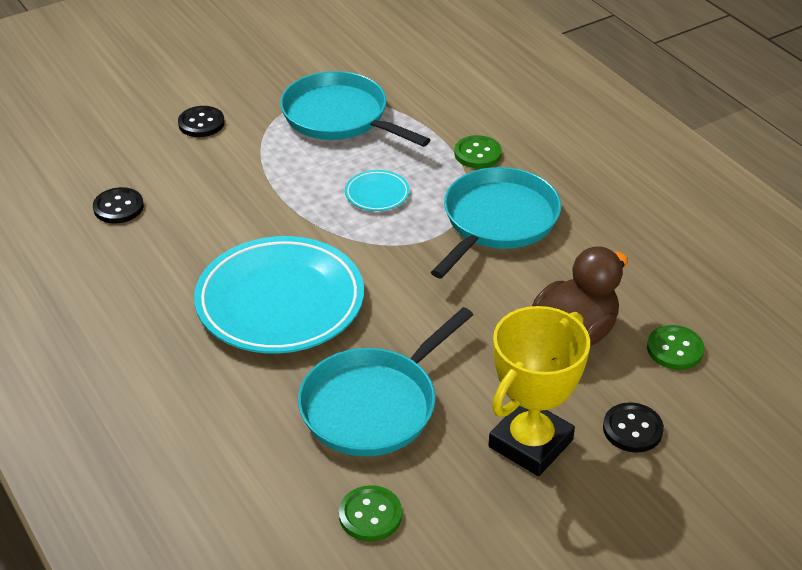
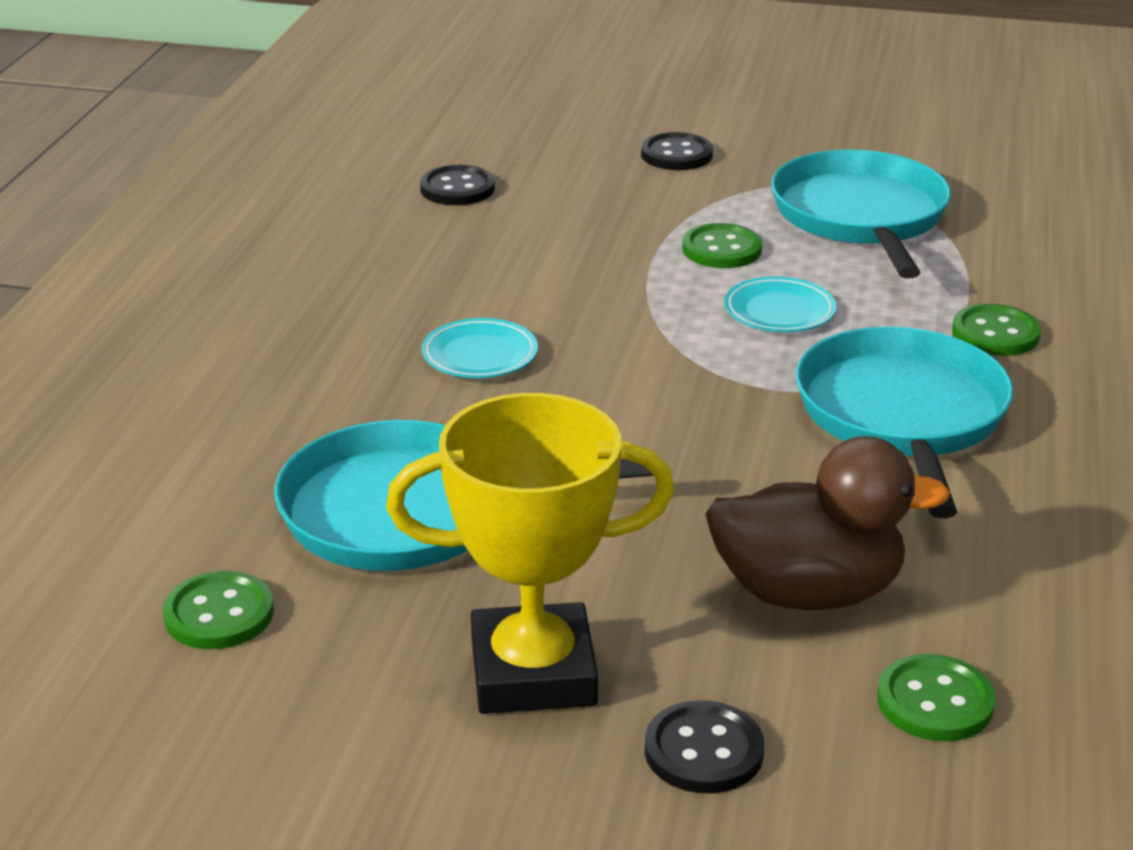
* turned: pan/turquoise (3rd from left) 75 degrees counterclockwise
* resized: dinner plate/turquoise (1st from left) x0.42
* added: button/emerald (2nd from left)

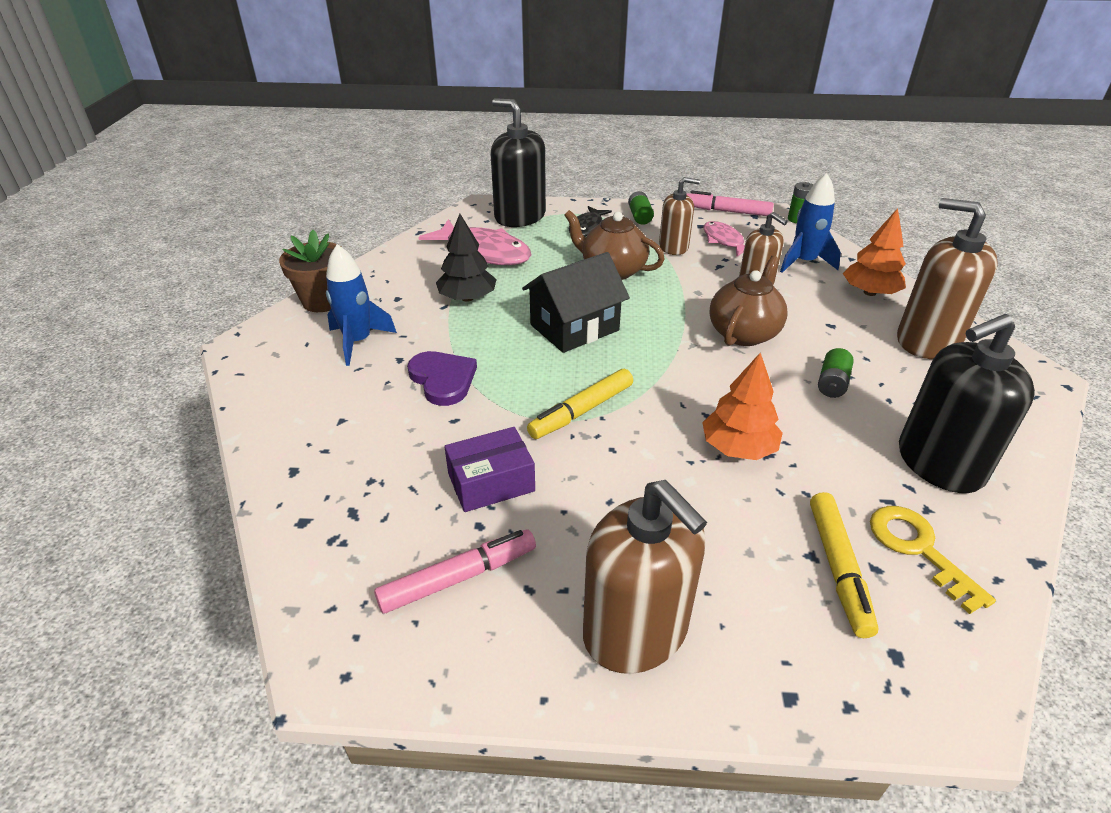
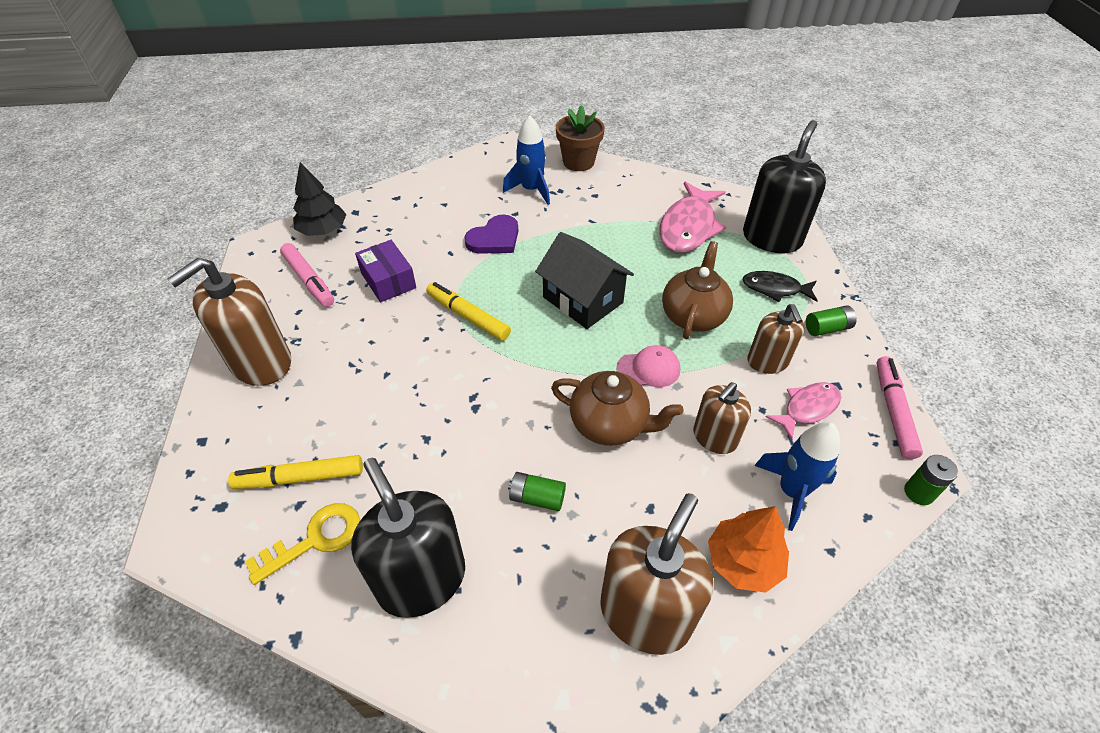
* moved: fir tree/black
* removed: fir tree/orange-coloured (1st from left)
* added: baseball cap/rose-pink

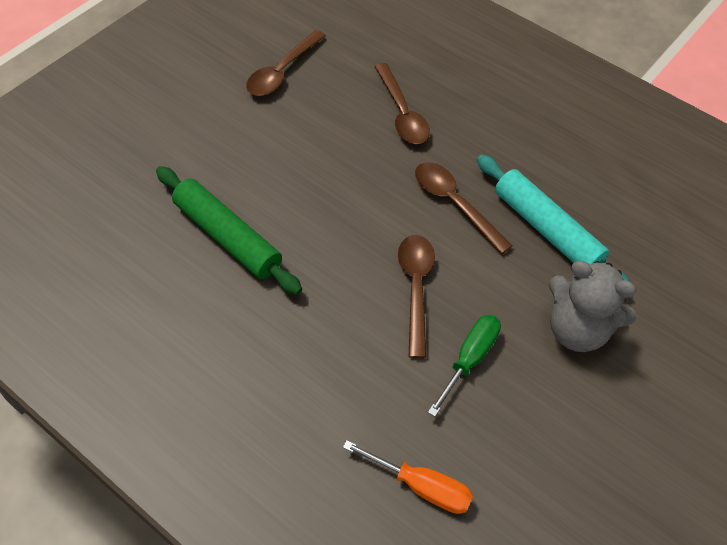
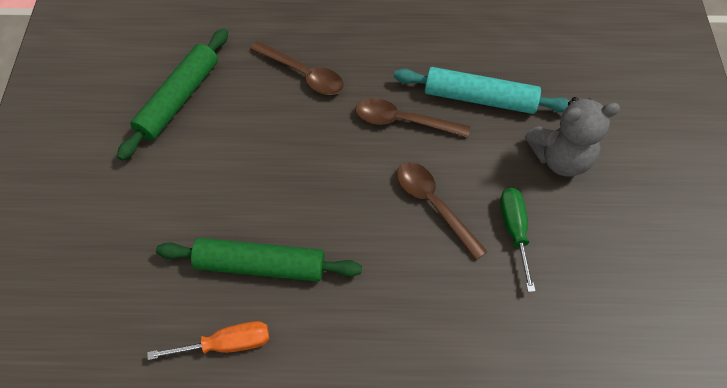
* replaced: spoon/russet (1st from left) to pastry roller/emerald (1st from left)
* moved: screwdriver/orange-coloured

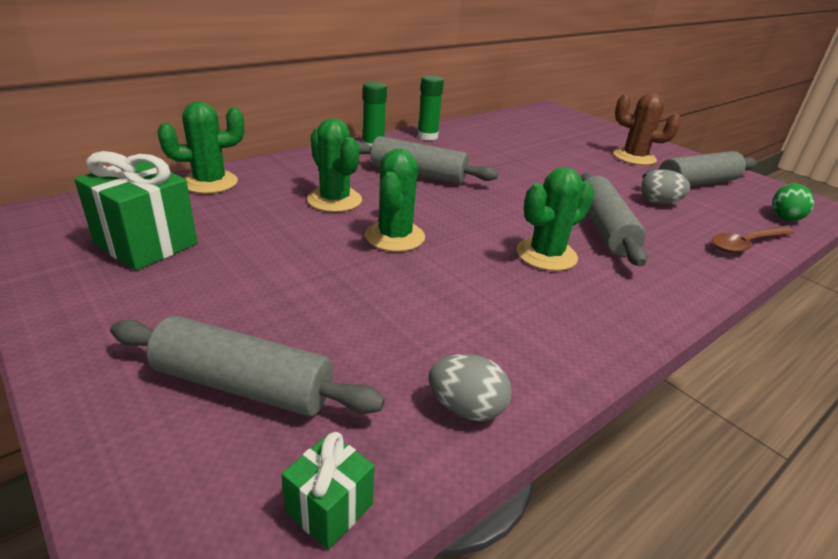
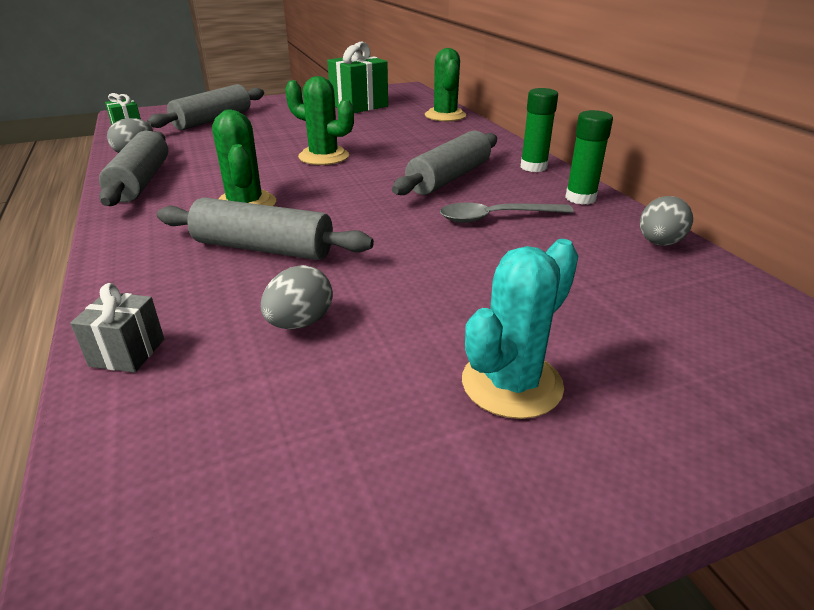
* recoloured: prickly plant/russet to prickly plant/turquoise
* removed: prickly plant/emerald (2nd from left)
* moved: pastry roller/ash-grey (4th from left in the first image) to pastry roller/ash-grey (1st from left)
* removed: toy egg/emerald
* replaced: spoon/russet to wrapped gift/ash-grey
* added: toy egg/ash-grey (3rd from left)
* added: spoon/ash-grey

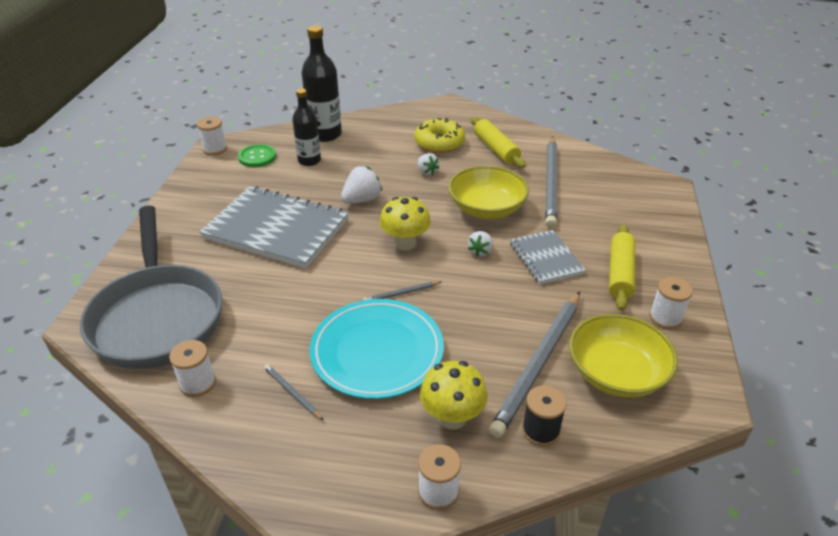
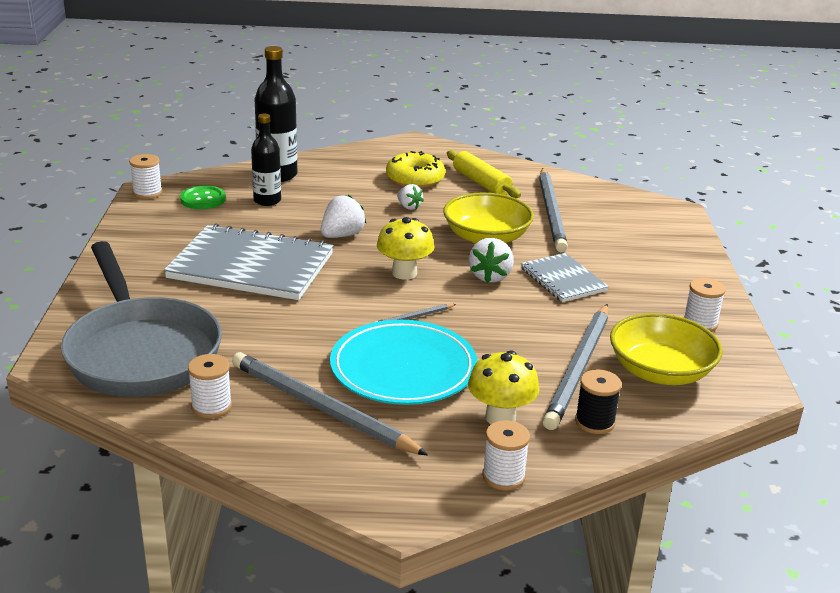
* removed: pastry roller/bright yellow (2nd from left)
* resized: strawberry/pure white (3rd from left) x1.56
* resized: pencil/ash-grey (1st from left) x2.36

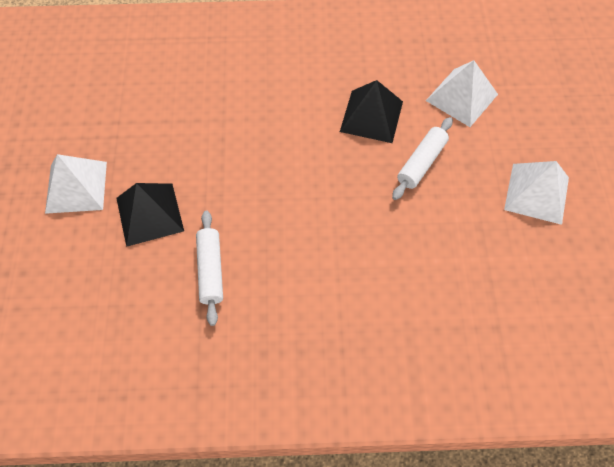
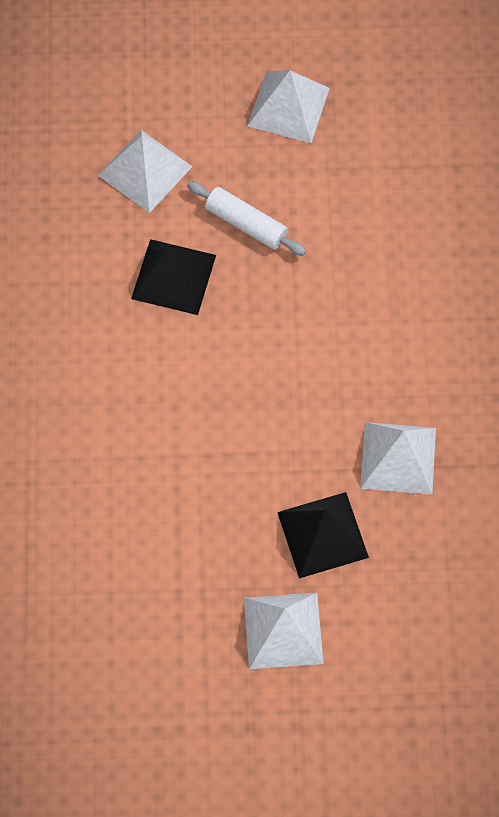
* replaced: pastry roller/pure white (1st from left) to solid pyramid/pure white (4th from left)

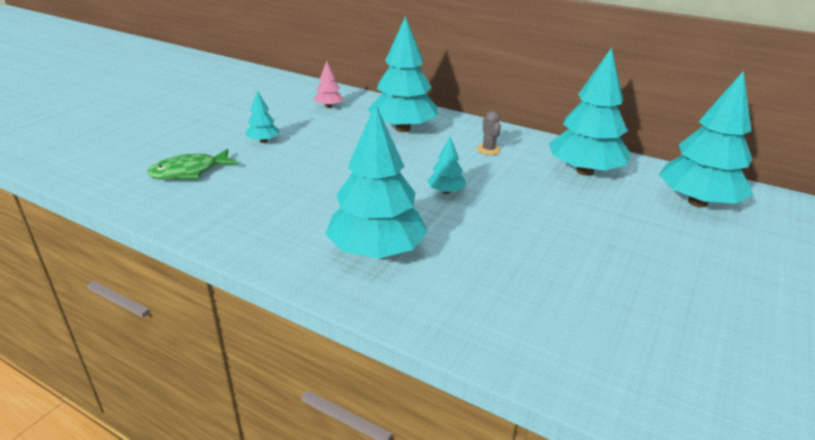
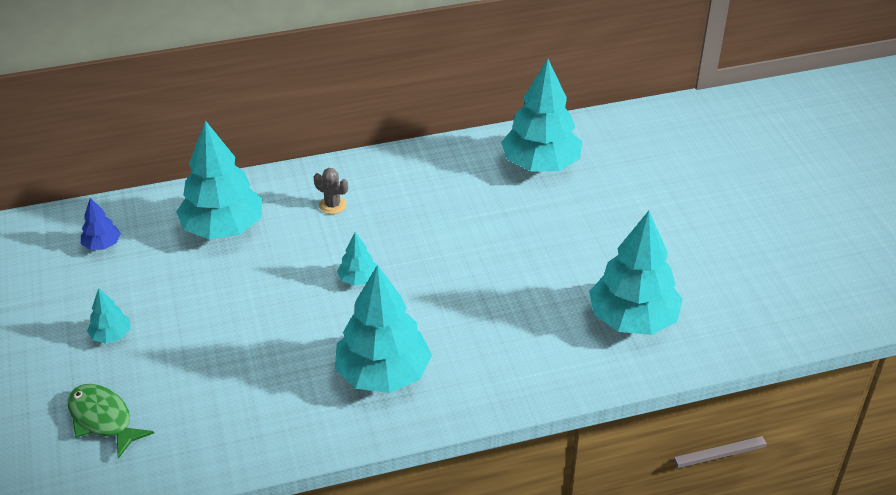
* moved: fir tree/turquoise (5th from left in the first image) to fir tree/turquoise (6th from left)
* recoloured: fir tree/rose-pink to fir tree/blue
* turned: fish figure/emerald 120 degrees clockwise

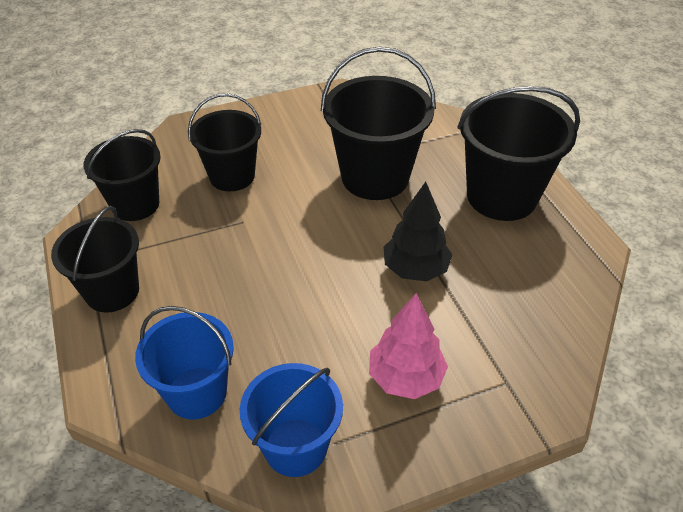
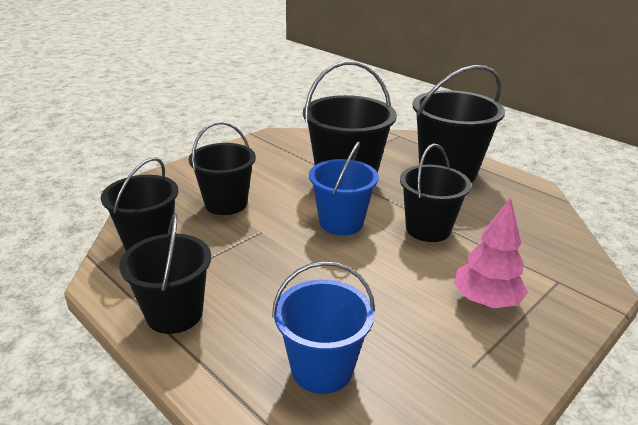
* replaced: fir tree/black to sand bucket/black (5th from left)
* moved: sand bucket/blue (2nd from left)

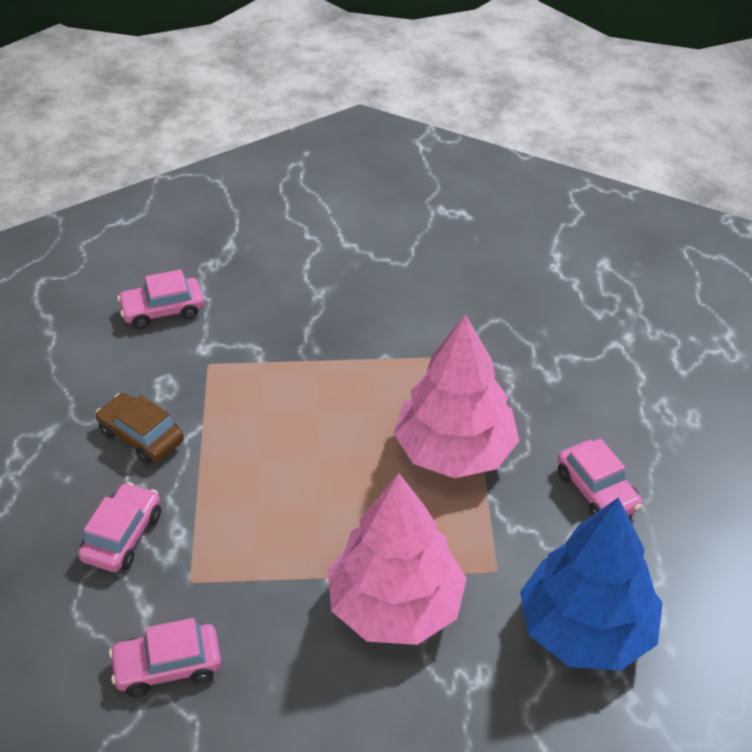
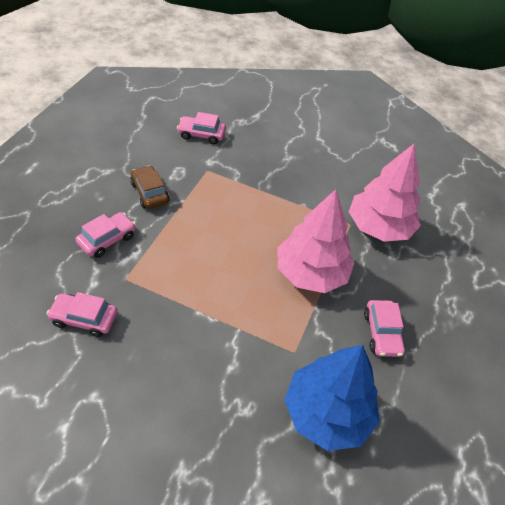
* moved: fir tree/rose-pink (1st from left in the first image) to fir tree/rose-pink (2nd from left)

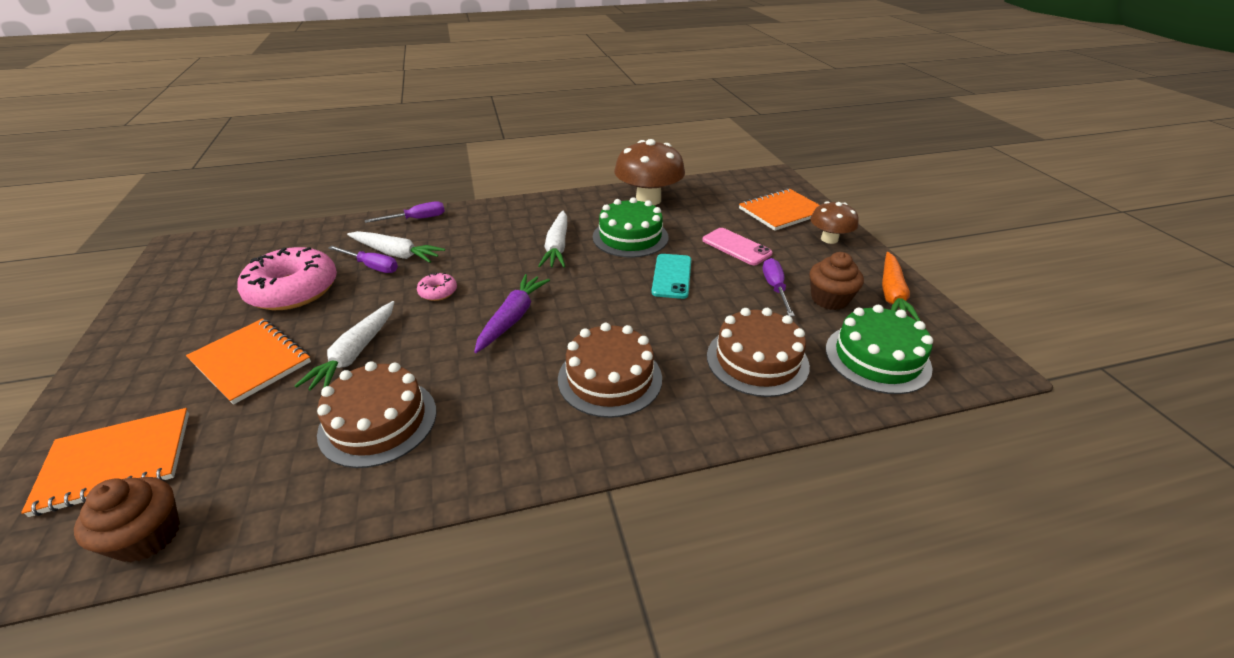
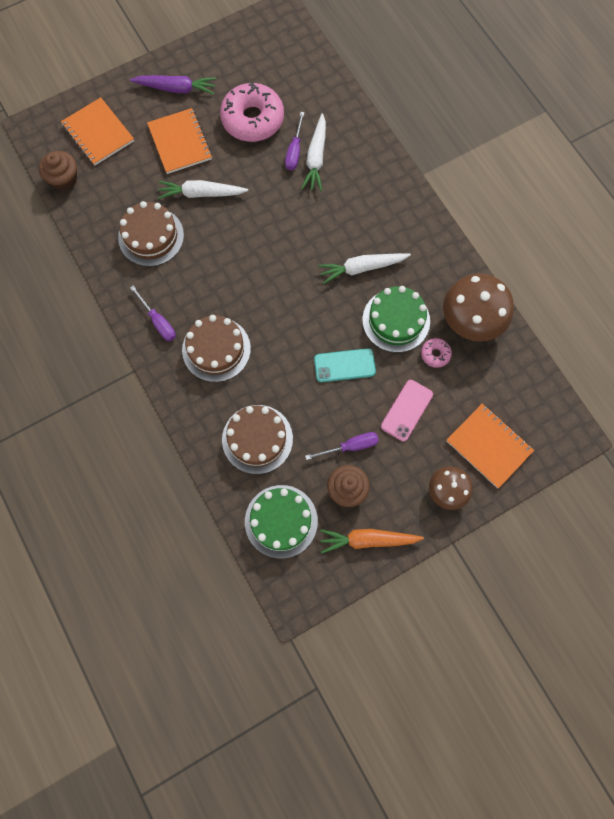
* moved: screwdriver/royal purple (2nd from left in the first image) to screwdriver/royal purple (1st from left)
* moved: doughnut/rose-pink (2nd from left)
* moved: root vegetable/royal purple
* turned: exercise book/orange-coloured (2nd from left) 45 degrees counterclockwise

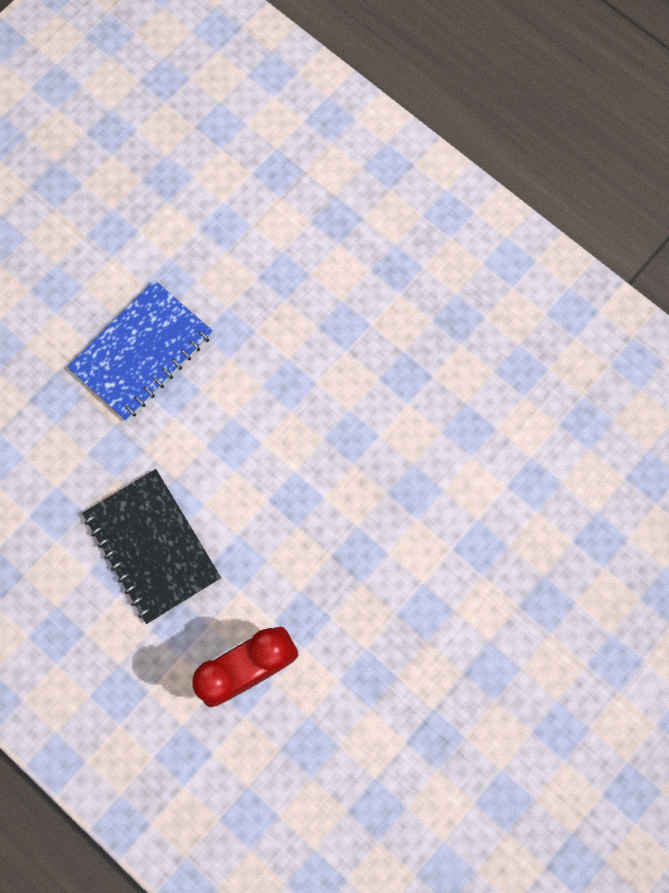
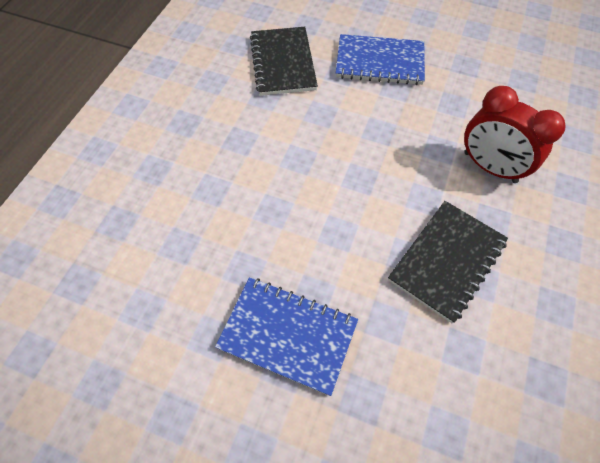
* added: exercise book/black (1st from left)
* added: exercise book/blue (2nd from left)

